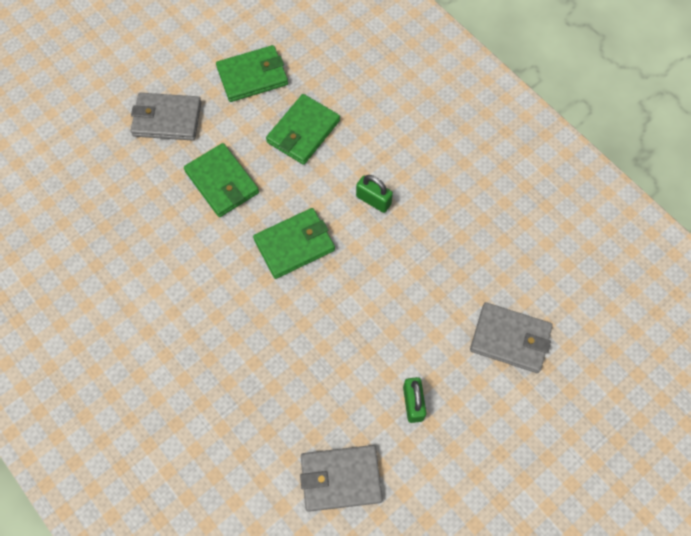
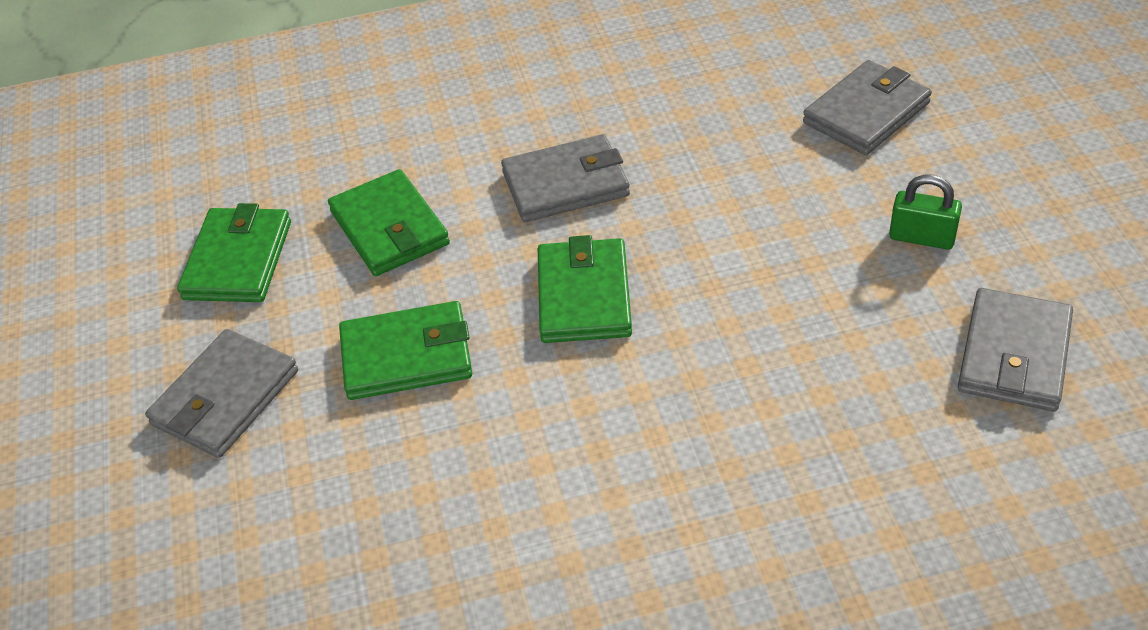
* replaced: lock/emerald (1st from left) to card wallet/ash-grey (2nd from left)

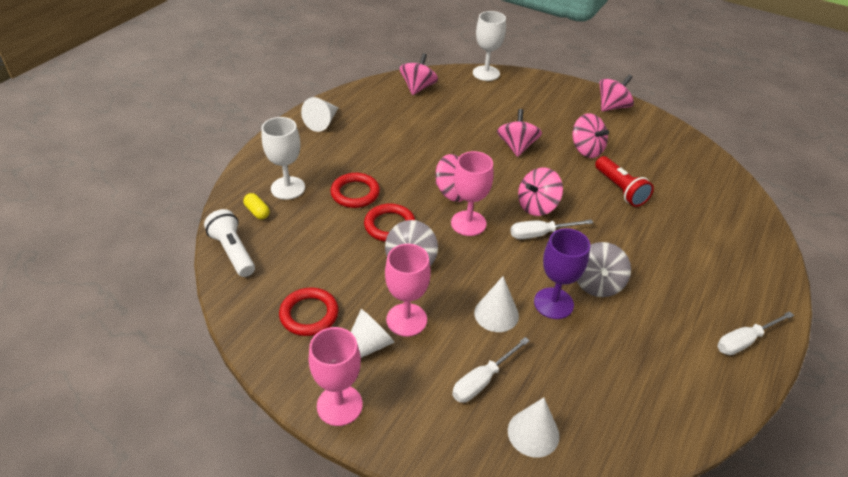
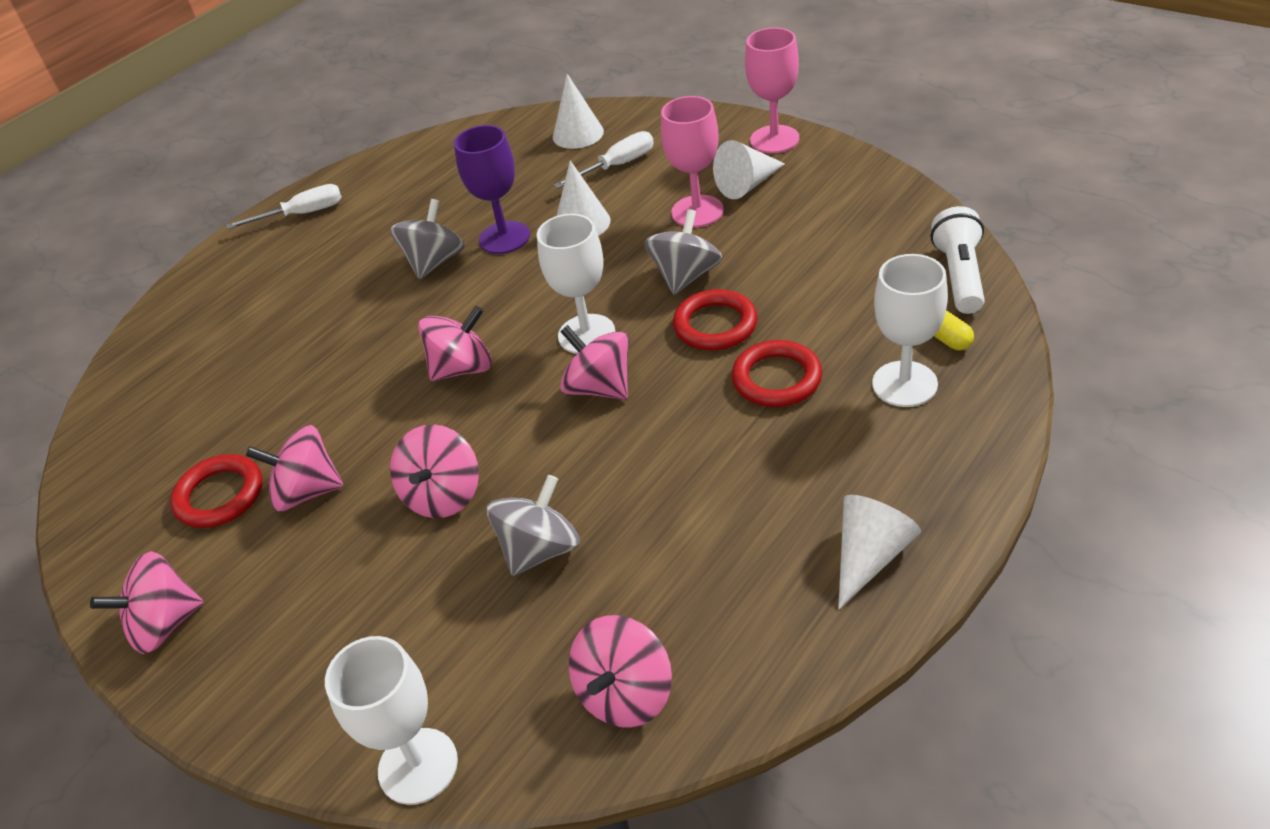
* turned: toy top/rose-pink (5th from left in the first image) 60 degrees counterclockwise
* recoloured: goblet/rose-pink (3rd from left) to goblet/pure white (2nd from left)
* removed: torch/scarlet
* turned: torch/pure white 150 degrees counterclockwise
* removed: screwdriver/pure white (2nd from left)
* moved: torus/scarlet (1st from left)
* added: toy top/ash-grey (2nd from left)

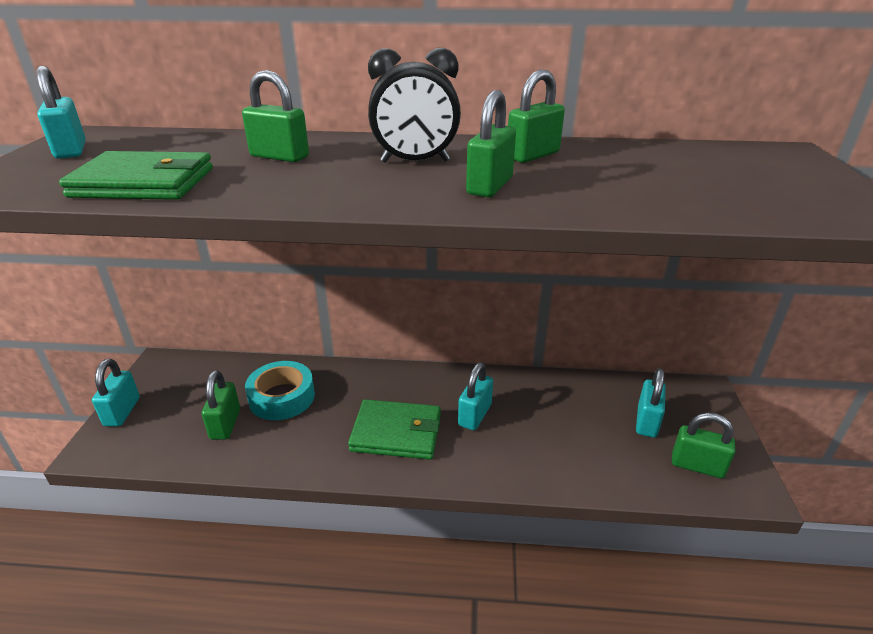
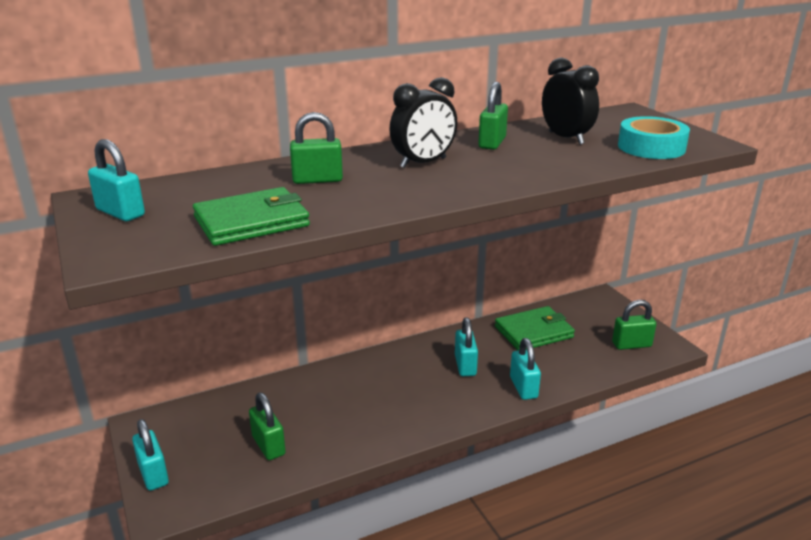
* removed: lock/emerald (3rd from left)
* moved: tape/turquoise
* moved: lock/turquoise (4th from left)
* moved: card wallet/emerald (2nd from left)
* added: alarm clock/black (2nd from left)

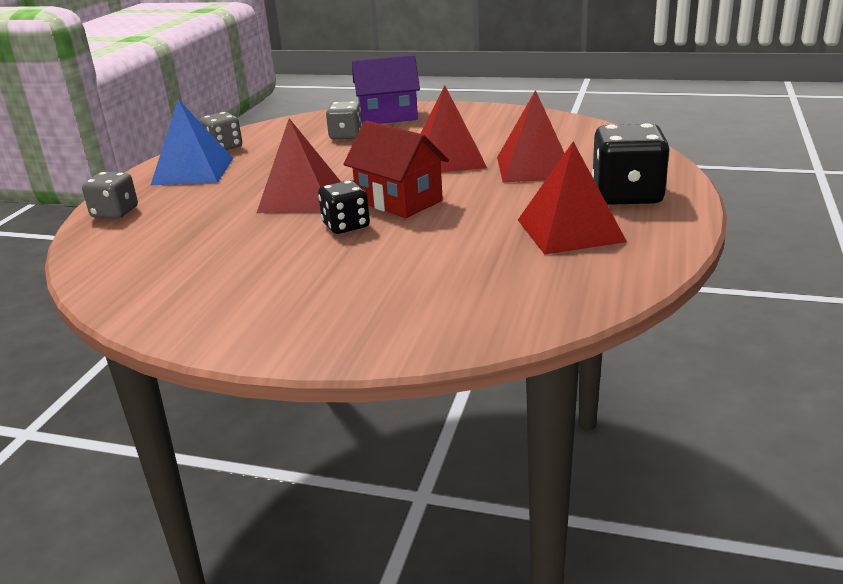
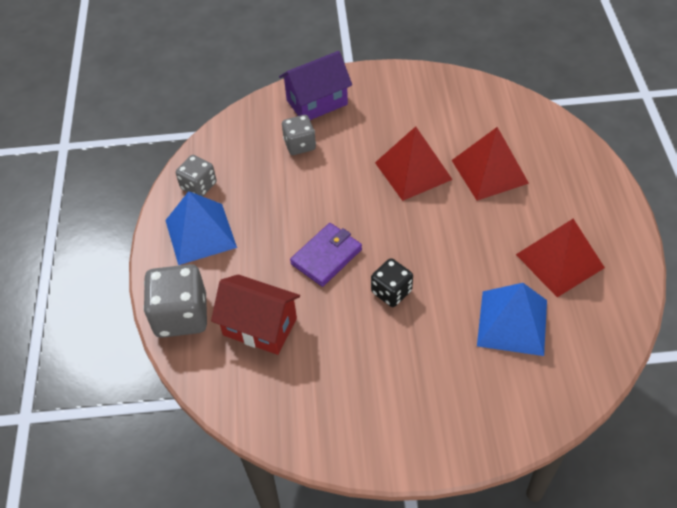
* replaced: solid pyramid/scarlet (1st from left) to card wallet/royal purple
* moved: toy house/scarlet
* removed: game die/black (2nd from left)
* resized: game die/ash-grey (1st from left) x1.66
* added: solid pyramid/blue (2nd from left)

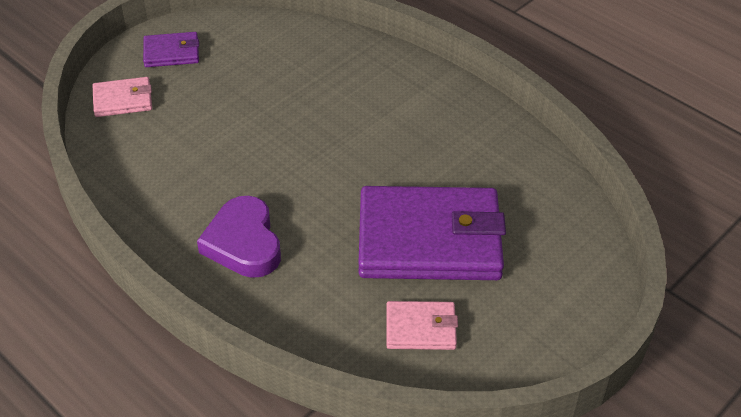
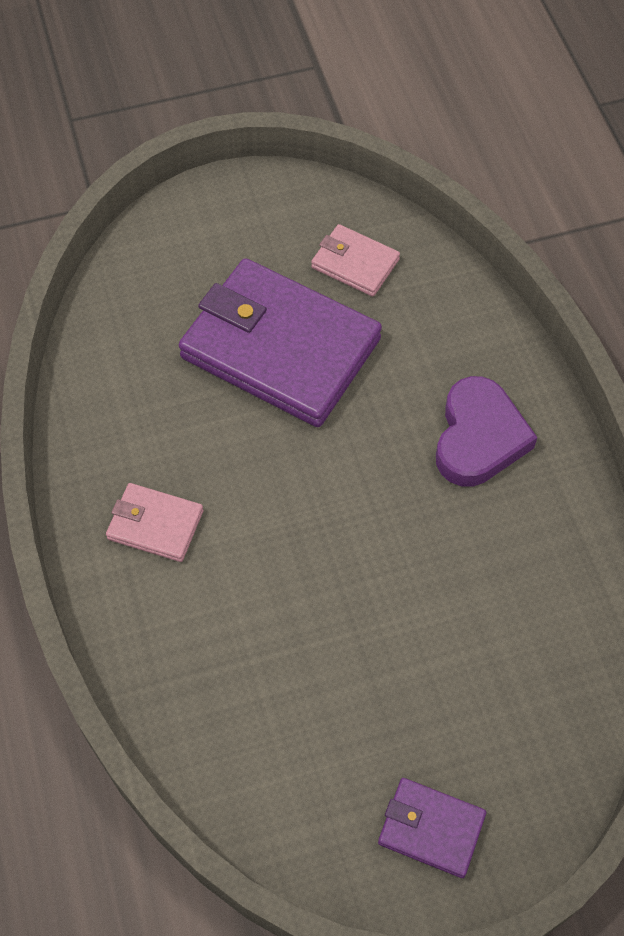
* moved: card wallet/rose-pink (1st from left)

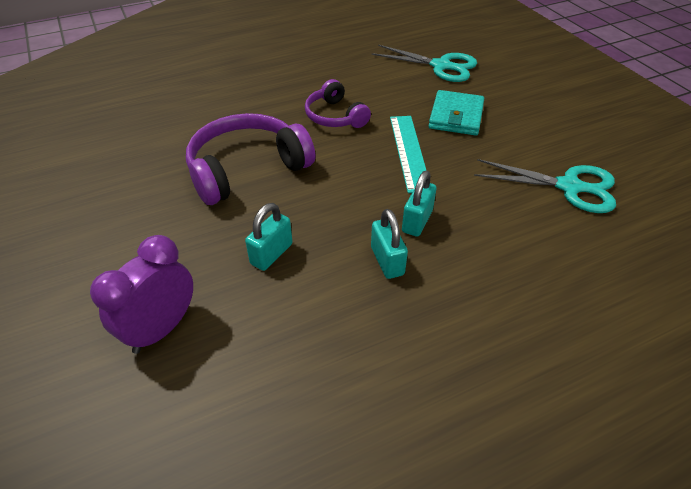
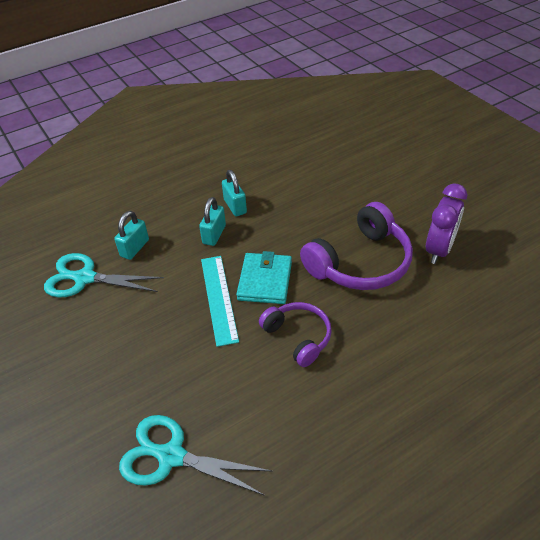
* moved: card wallet/turquoise
* moved: lock/turquoise (1st from left)
* moved: alarm clock/royal purple

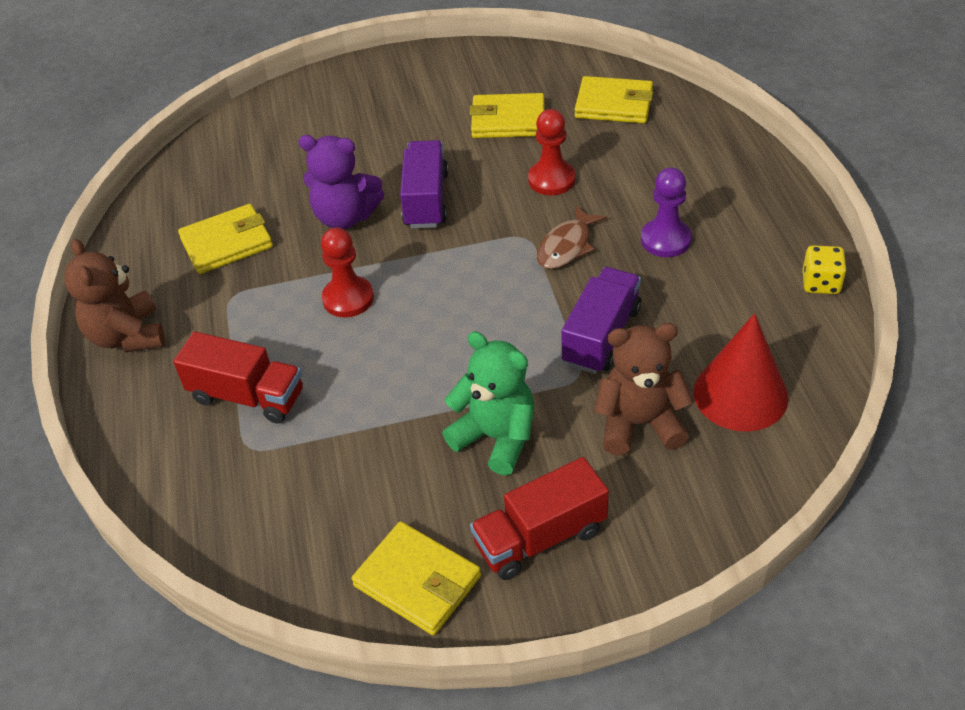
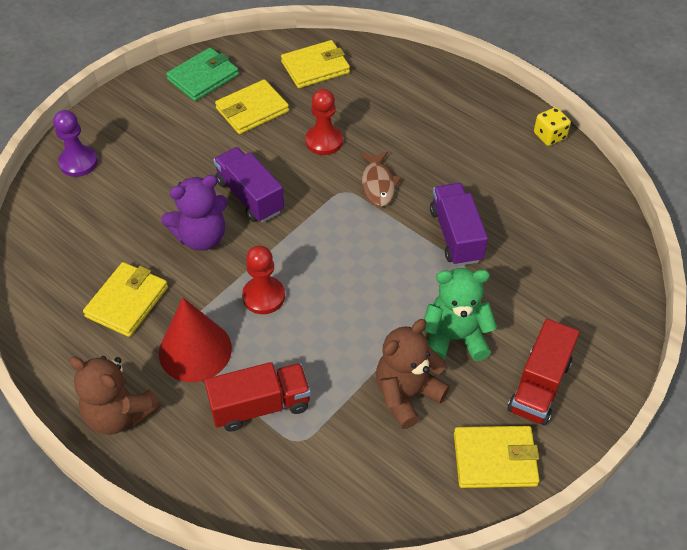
* moved: game pawn/royal purple
* moved: cone/scarlet
* moved: teddy/russet (2nd from left)
* added: card wallet/emerald

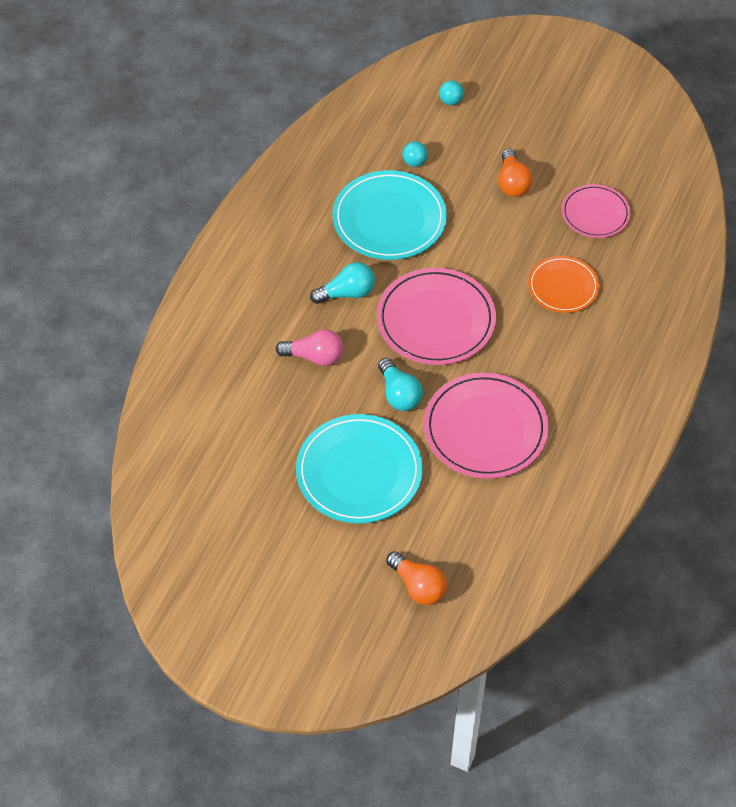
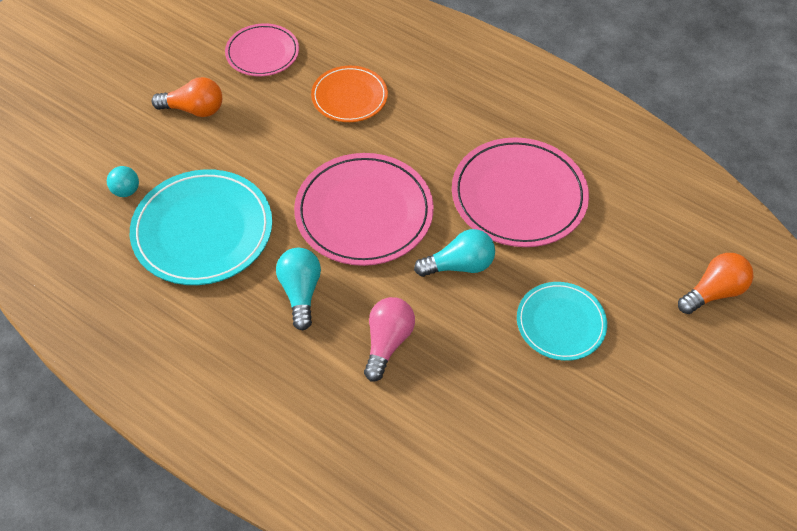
* removed: play ball/turquoise (2nd from left)
* resized: dinner plate/turquoise (1st from left in the first image) x0.60

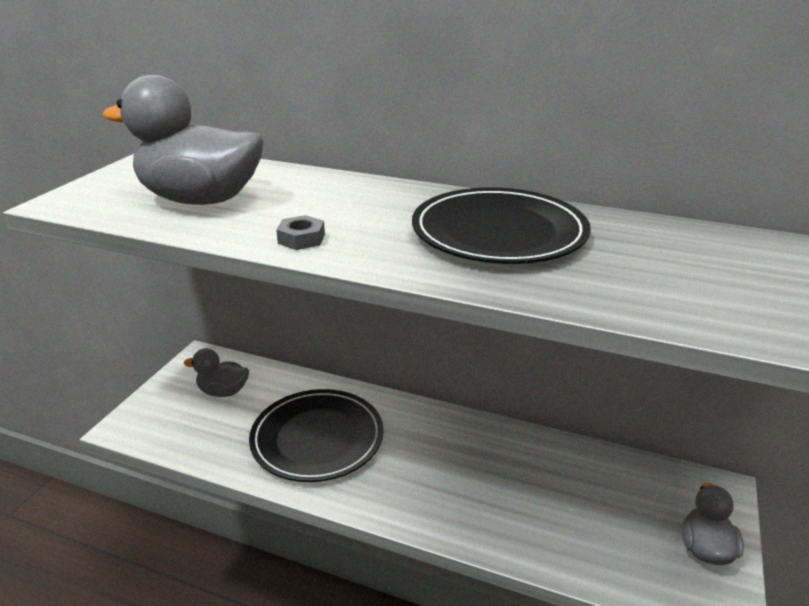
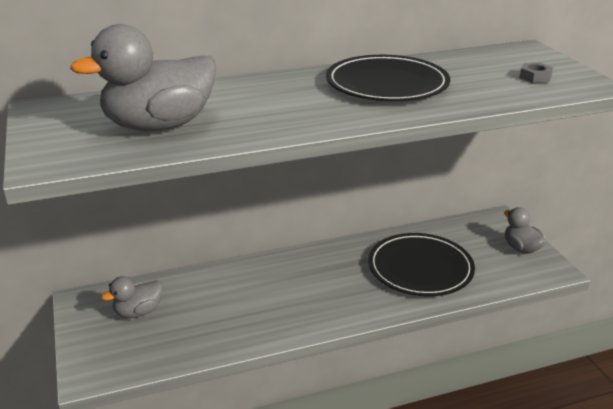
* moved: nut/ash-grey
* moved: dinner plate/black (1st from left in the first image) to dinner plate/black (2nd from left)

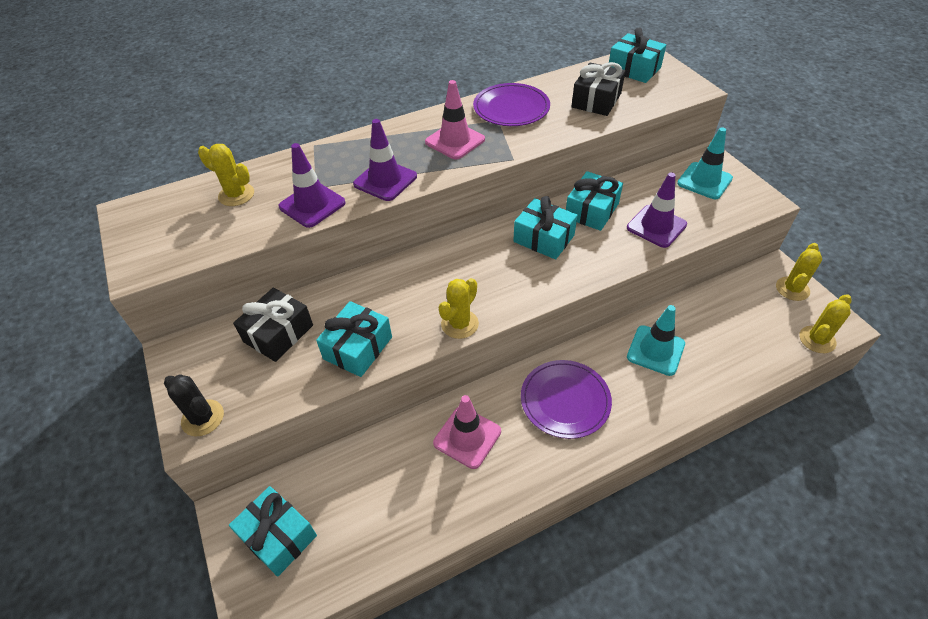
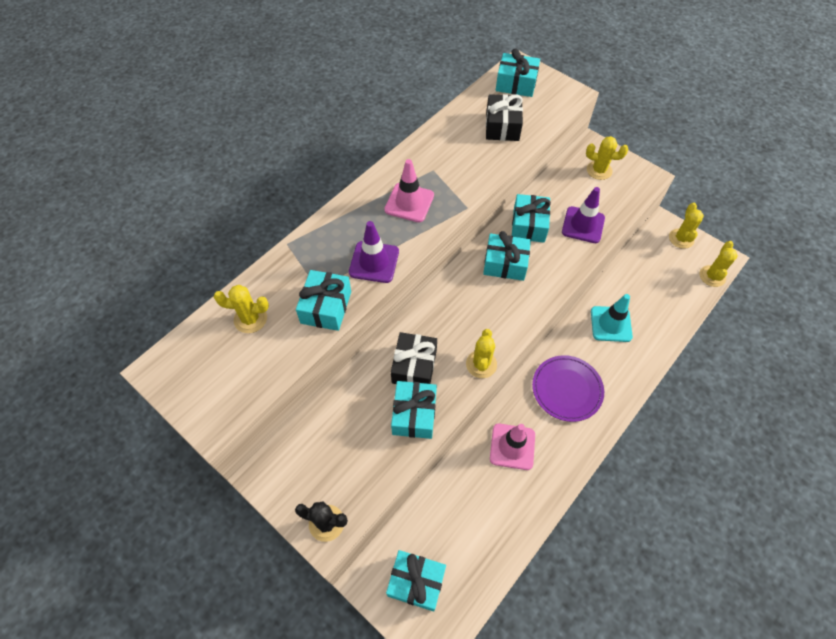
* removed: dinner plate/royal purple (1st from left)
* replaced: traffic cone/turquoise (2nd from left) to prickly plant/bright yellow (3rd from left)
* replaced: traffic cone/royal purple (1st from left) to wrapped gift/turquoise (1st from left)
* moved: wrapped gift/black (1st from left)

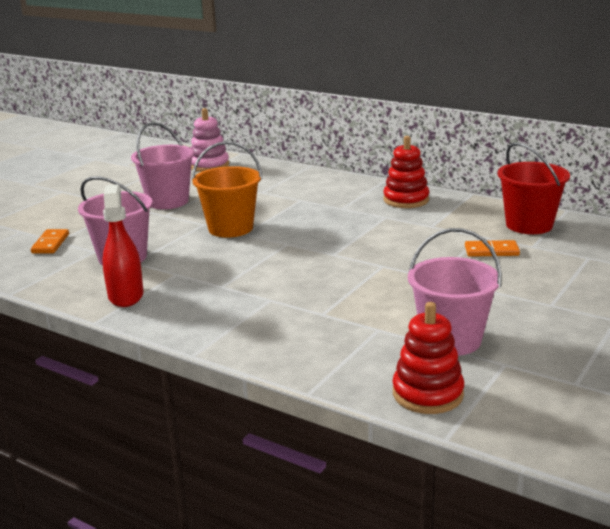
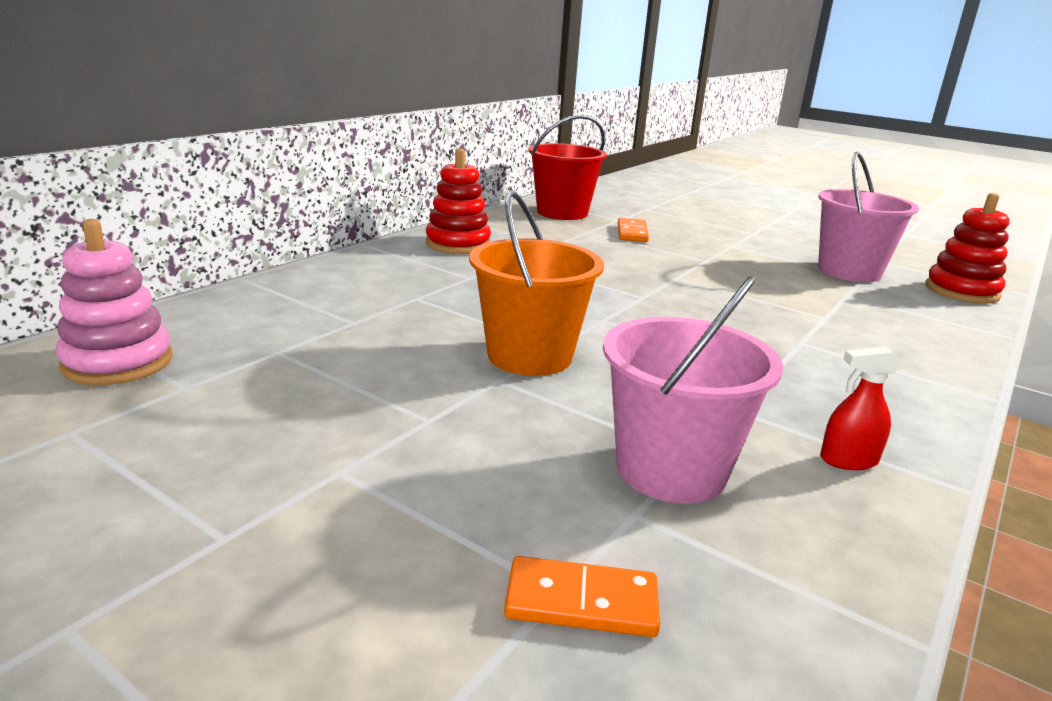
* removed: sand bucket/rose-pink (2nd from left)
* resized: spray bottle/scarlet x0.55

